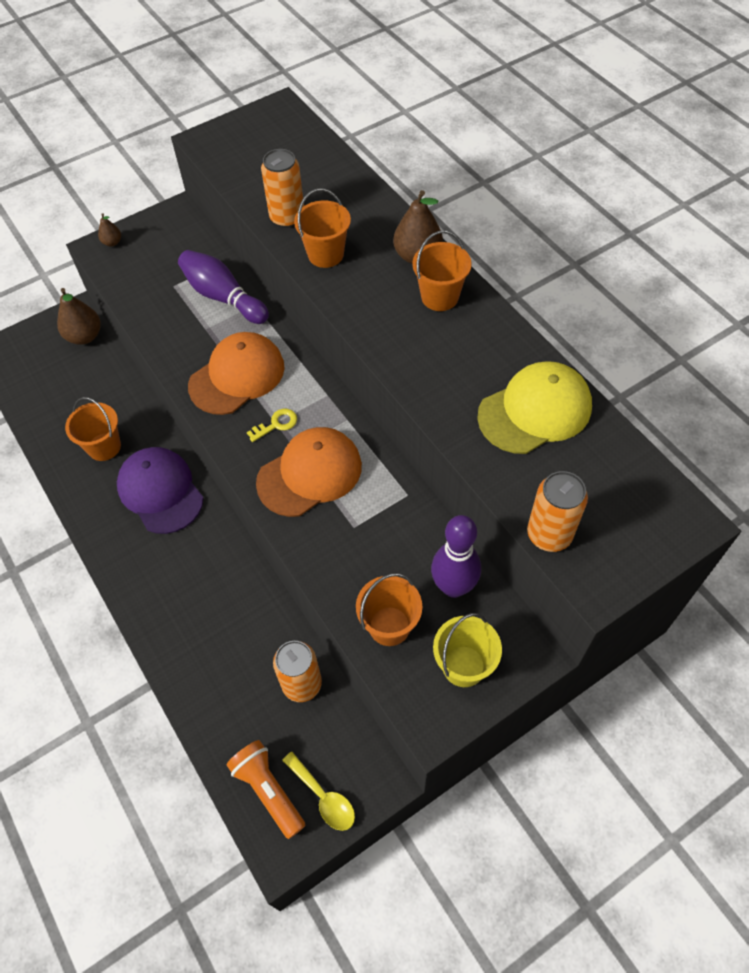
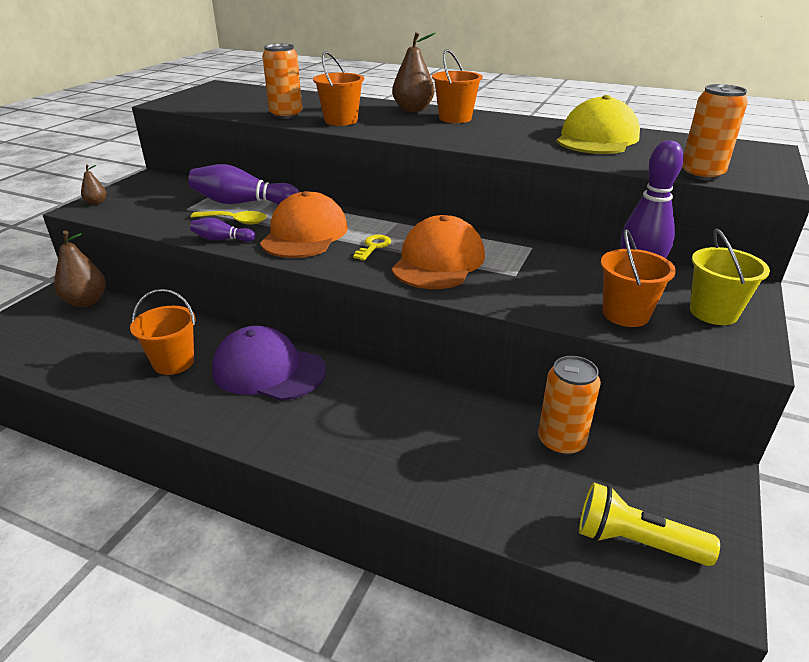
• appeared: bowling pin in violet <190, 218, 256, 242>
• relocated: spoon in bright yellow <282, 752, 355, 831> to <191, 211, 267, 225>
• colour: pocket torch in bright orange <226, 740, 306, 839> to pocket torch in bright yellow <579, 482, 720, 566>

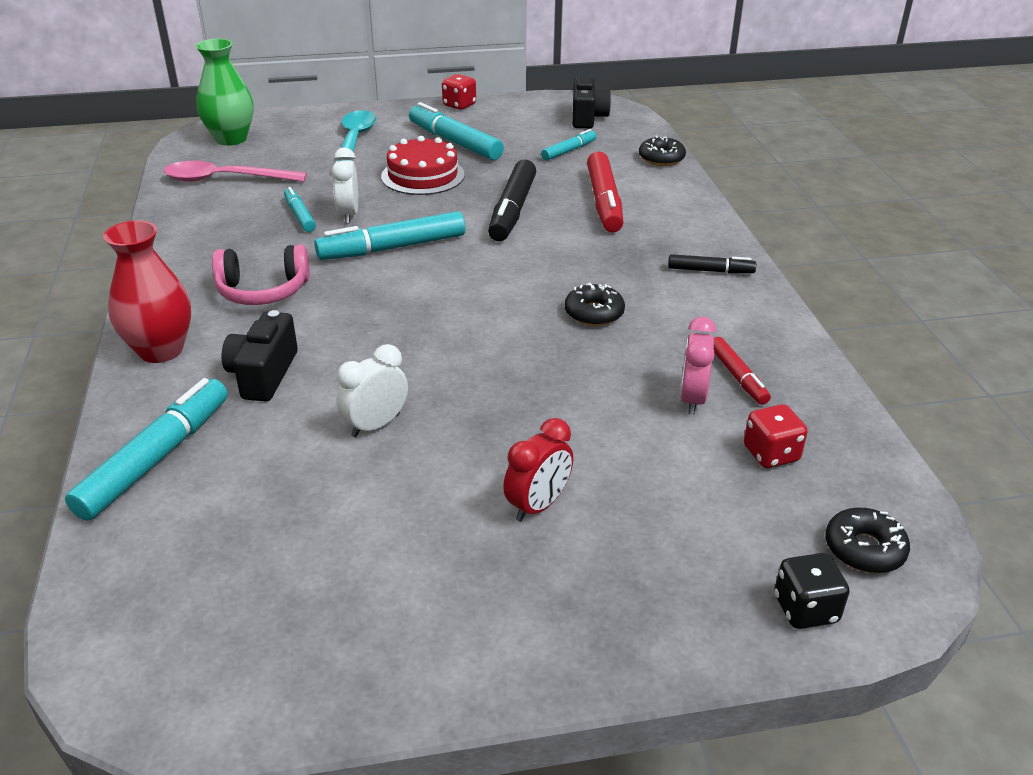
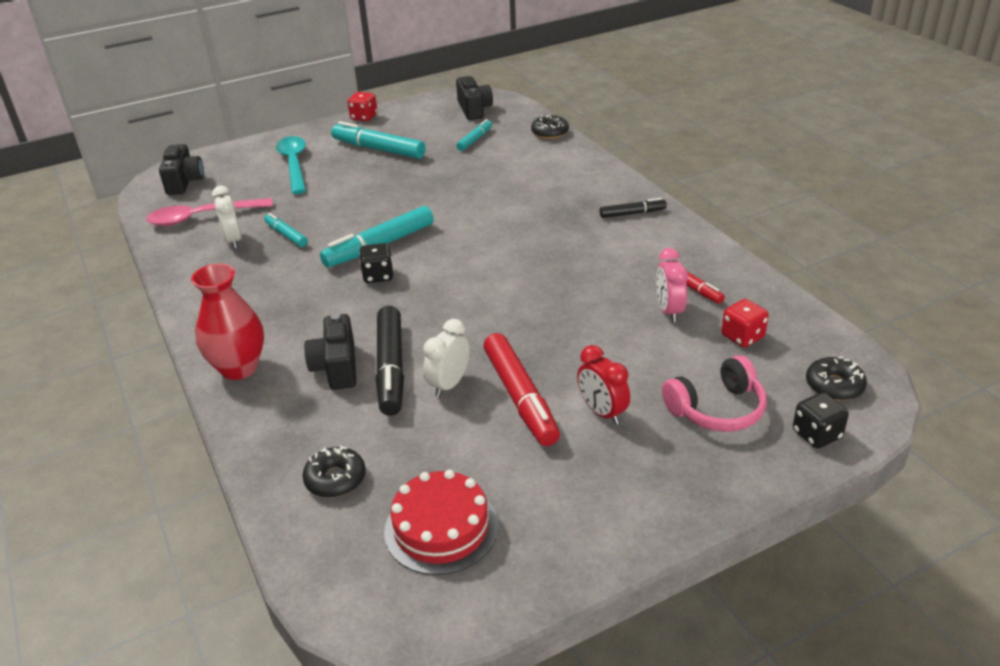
• missing: marker in turquoise <65, 378, 228, 521>
• appeared: die in black <359, 243, 393, 283>
• relocated: headset in rose-pink <212, 244, 310, 305> to <662, 355, 767, 432>
• relocated: bedside clock in white <331, 148, 358, 224> to <212, 186, 242, 249>
• relocated: layer cake in scarlet <381, 136, 465, 195> to <384, 470, 498, 575>
• relocated: marker in black <488, 160, 536, 241> to <376, 306, 404, 416>
• relocated: donut in black <565, 283, 625, 326> to <303, 446, 366, 498>
• relocated: marker in scarlet <587, 151, 624, 232> to <483, 333, 560, 446>
• exchanged: tall vase in green <196, 39, 254, 146> to camera in black <159, 144, 204, 195>
• spun: bedside clock in scarlet <503, 418, 573, 522> = <577, 345, 630, 425> 120 degrees clockwise

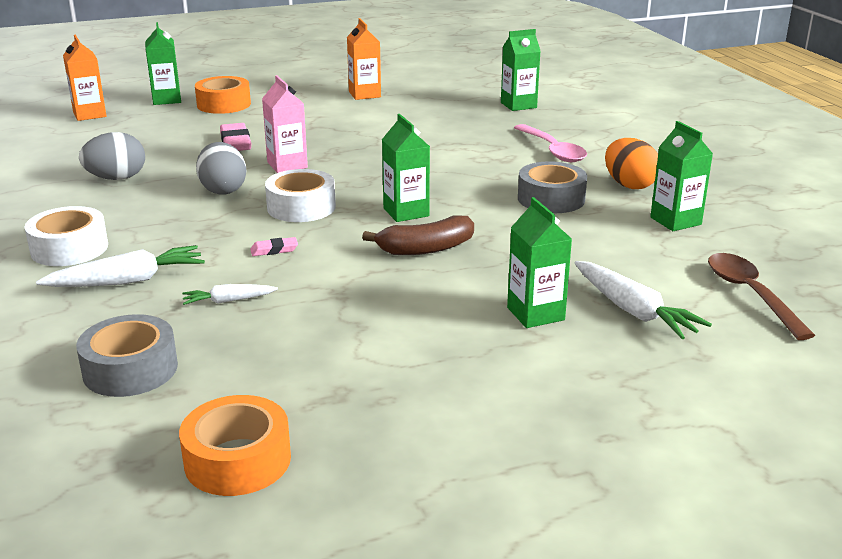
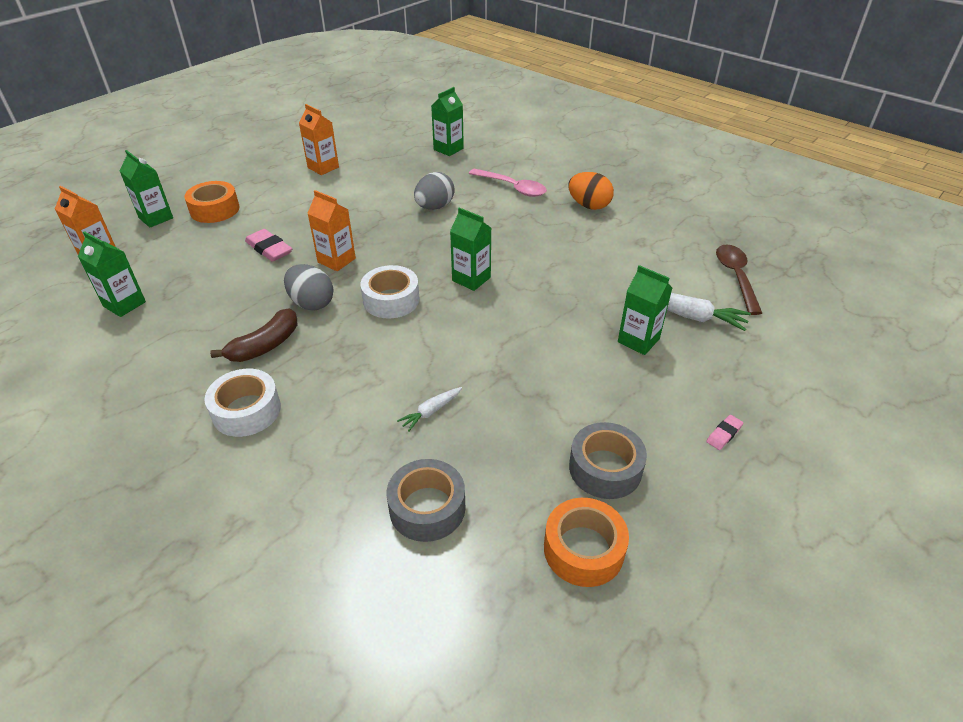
• missing: root vegetable in white <36, 245, 205, 287>
• relocated: egg shape in grey <79, 132, 145, 180> to <414, 172, 455, 210>
• relocated: eraser in rose-pink <250, 237, 298, 256> to <706, 415, 743, 450>
• relocated: toy banana in russet <362, 215, 474, 255> to <210, 308, 297, 362>
• relocated: sticky tape in grey <518, 161, 587, 213> to <569, 422, 647, 499>
• relocated: carton in green <650, 121, 713, 231> to <78, 231, 146, 317>
• colour: carton in rose-pink <262, 75, 308, 173> to carton in bright orange <307, 190, 356, 271>
• spun: spoon in russet <708, 253, 815, 340> = <716, 244, 762, 315> 45 degrees clockwise

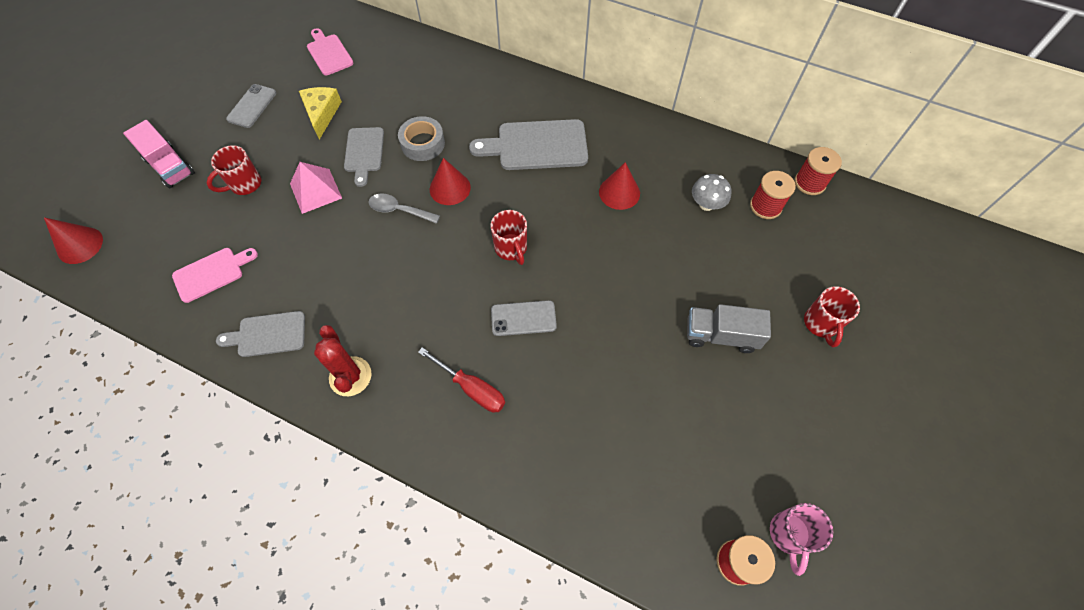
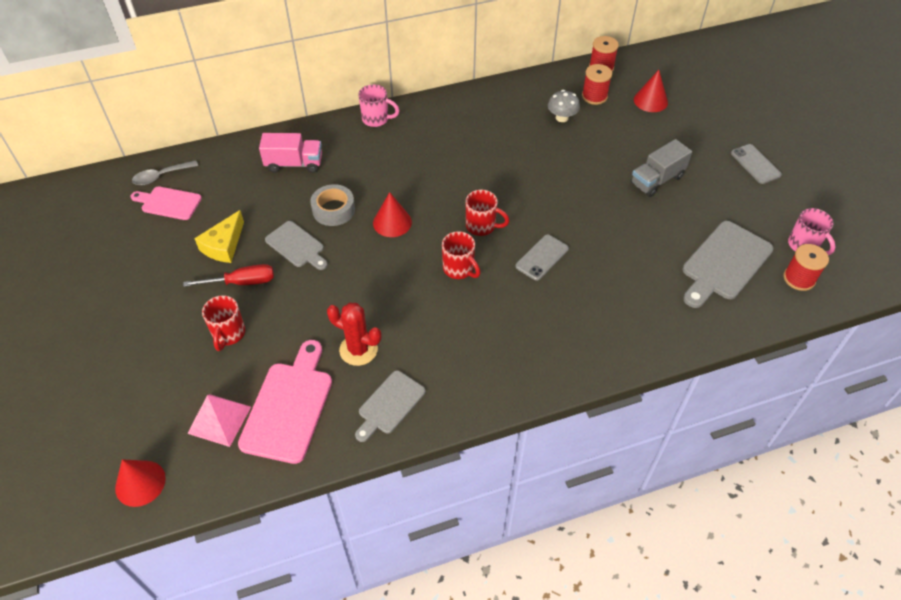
• appeared: mug in rose-pink <359, 84, 400, 127>
• relocated: toy truck in rose-pink <123, 120, 195, 189> to <259, 133, 322, 173>
• relocated: phone in grey <226, 84, 276, 128> to <731, 144, 782, 184>
• relocated: solid pyramid in rose-pink <290, 162, 342, 214> to <187, 394, 251, 447>
• relocated: prickly plant in scarlet <314, 325, 372, 396> to <327, 303, 381, 366>
• relocated: spoon in grey <369, 194, 440, 224> to <132, 160, 198, 185>
• relocated: screwdriver in scarlet <418, 347, 505, 413> to <183, 264, 274, 287>
• relocated: chopping board in grey <469, 119, 588, 170> to <683, 221, 774, 308>
• relocated: cone in scarlet <599, 162, 640, 210> to <634, 70, 668, 112>
• relocated: mug in scarlet <804, 286, 860, 347> to <442, 231, 481, 279>
• spun: piece of cheese in bright yellow <299, 87, 342, 140> = <194, 210, 244, 263> 105 degrees counterclockwise
• size: chopping board in rose-pink <172, 248, 258, 303> = <238, 340, 332, 464> x1.61

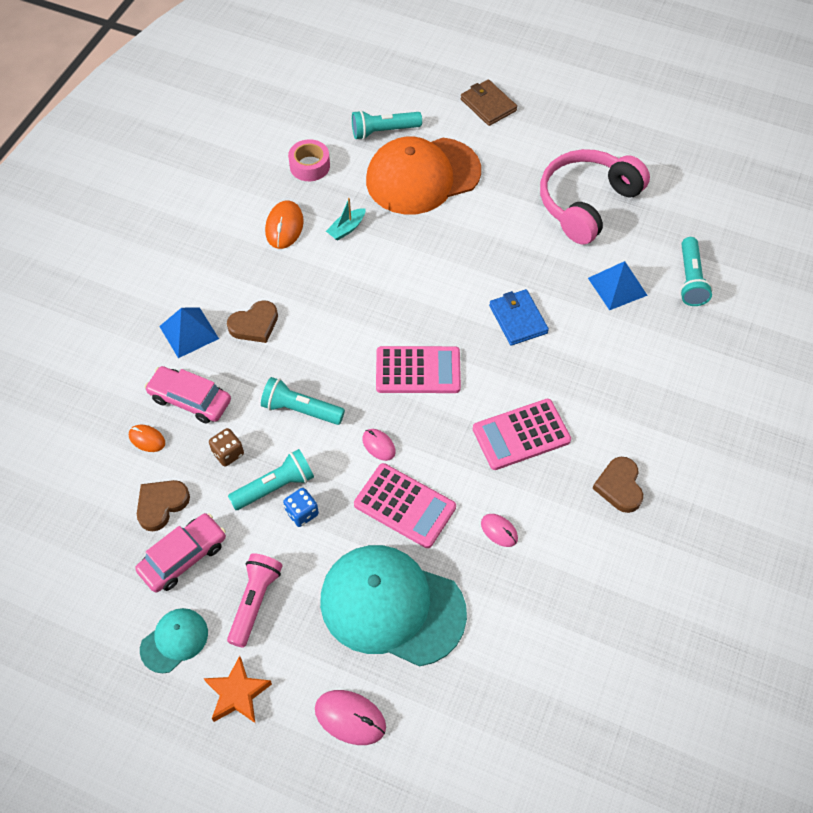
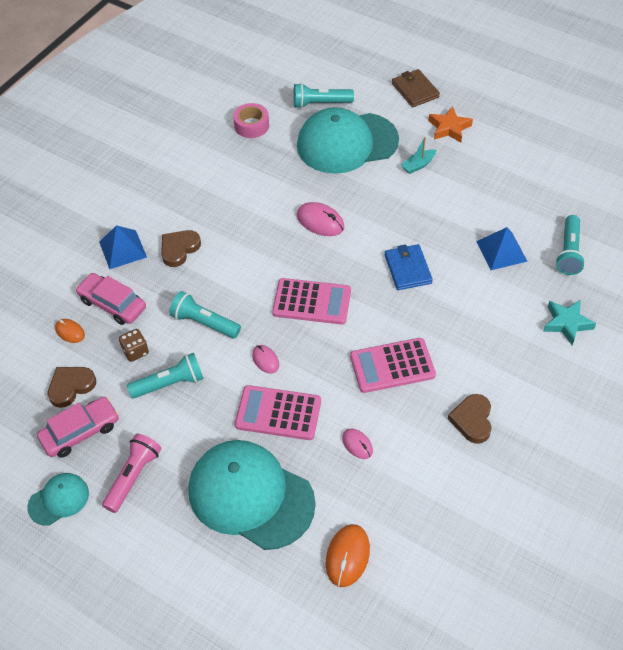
• missing: die in cobalt <283, 488, 319, 527>
• missing: headset in rose-pink <540, 149, 650, 244>
• appeared: star in turquoise <543, 300, 596, 345>
• relocated: star in bright orange <204, 656, 272, 723> to <428, 106, 473, 143>
• relocated: computer mouse in bright orange <265, 200, 304, 249> to <326, 524, 370, 587>
• relocated: computer mouse in rose-pink <315, 690, 386, 745> to <297, 202, 344, 236>
• relocated: toy boat in turquoise <326, 198, 366, 241> to <401, 137, 436, 174>
• colour: cap in bright orange <366, 137, 481, 214> to cap in turquoise <297, 107, 399, 174>
• spun: heart shape in russet <227, 300, 278, 343> = <161, 230, 201, 267> 150 degrees clockwise
• spun: pocket calculator in rose-pink <354, 463, 456, 548> = <235, 385, 321, 440> 150 degrees clockwise

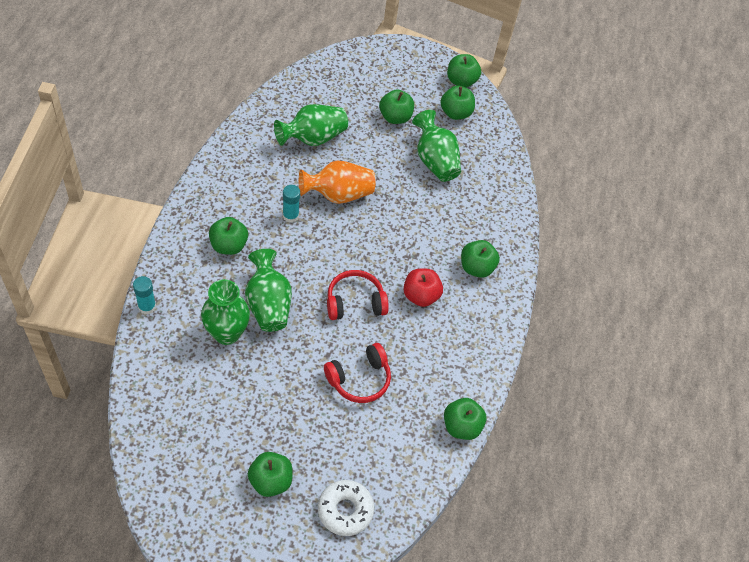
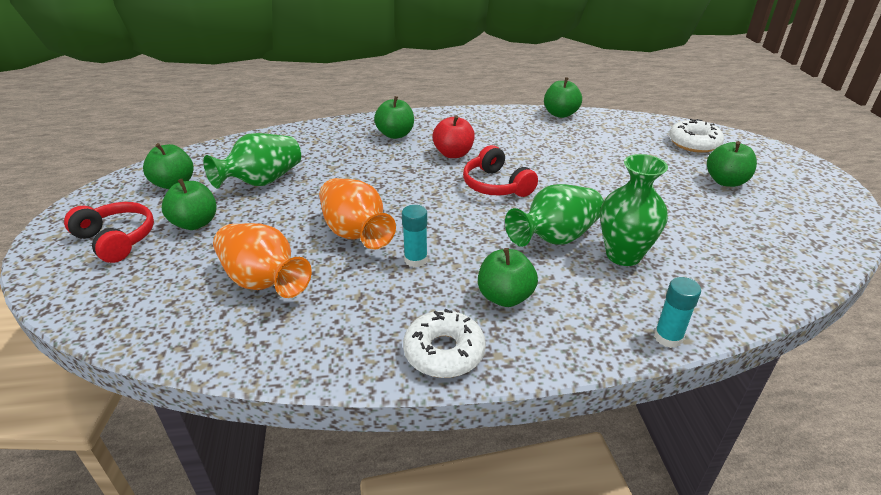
• missing: toy apple in green <447, 54, 481, 87>
• appeared: donut in white <403, 309, 486, 378>
• relocated: headset in scarlet <324, 343, 391, 403> to <64, 202, 154, 263>
• colour: tall vase in green <274, 104, 348, 146> to tall vase in bright orange <213, 223, 312, 298>

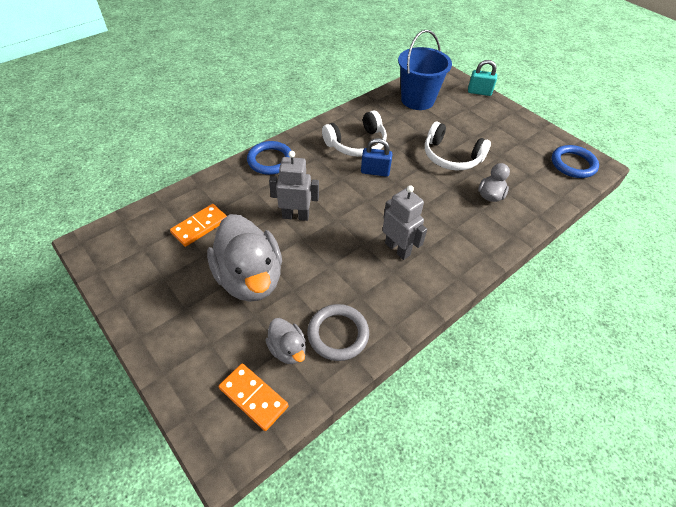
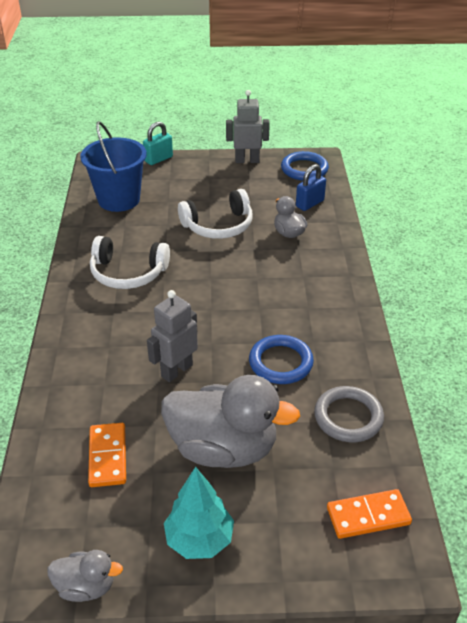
• appeared: toy tree in turquoise <164, 467, 234, 559>
• relocated: ring in cobalt <247, 141, 292, 175> to <249, 335, 314, 384>
• relocated: rubber duck in grey <265, 318, 306, 364> to <47, 550, 123, 602>
• relocated: small lock in cobalt <361, 138, 393, 177> to <296, 164, 326, 211>
• relocated: robot in grey <382, 185, 427, 260> to <226, 90, 270, 163>
• spun: headset in white <322, 110, 387, 157> = <90, 236, 170, 289> 90 degrees clockwise

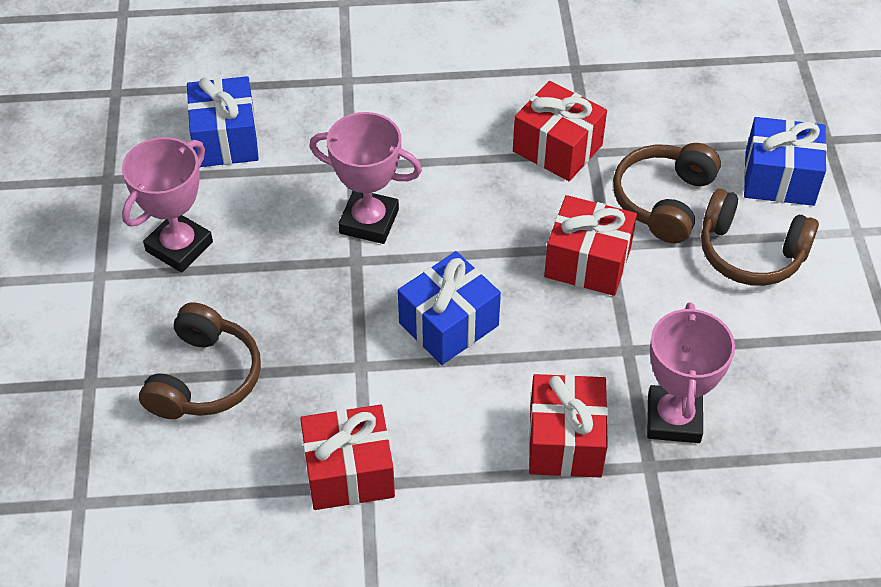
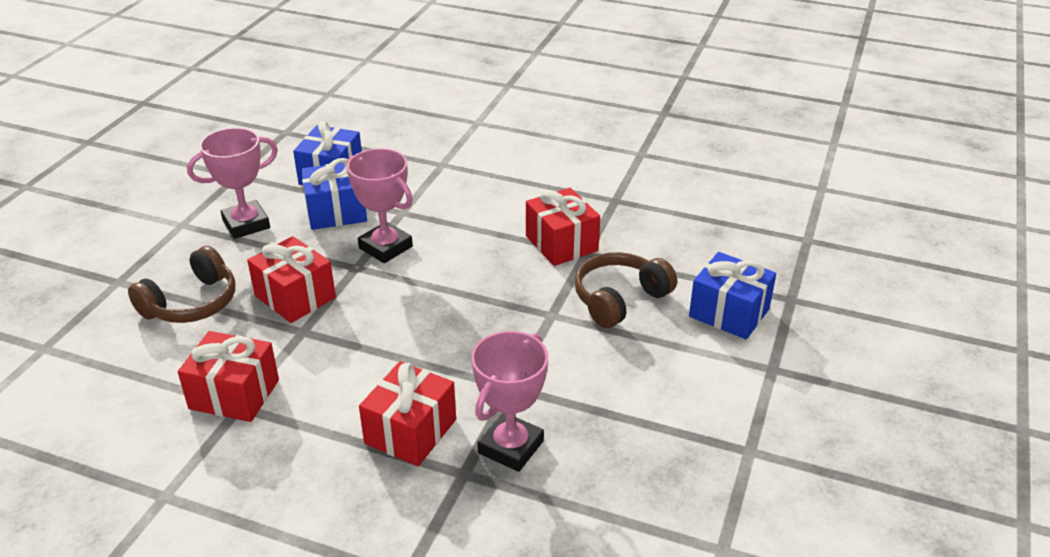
• missing: headset in russet <701, 189, 819, 286>
• relocated: wrapped gift in cobalt <398, 251, 501, 365> to <301, 158, 367, 230>
• relocated: wrapped gift in scarlet <544, 195, 637, 296> to <247, 236, 336, 323>

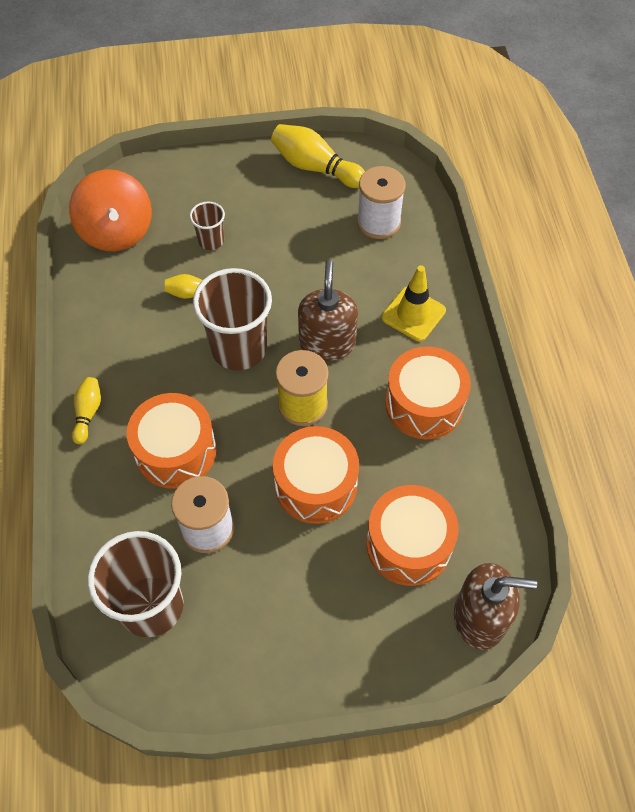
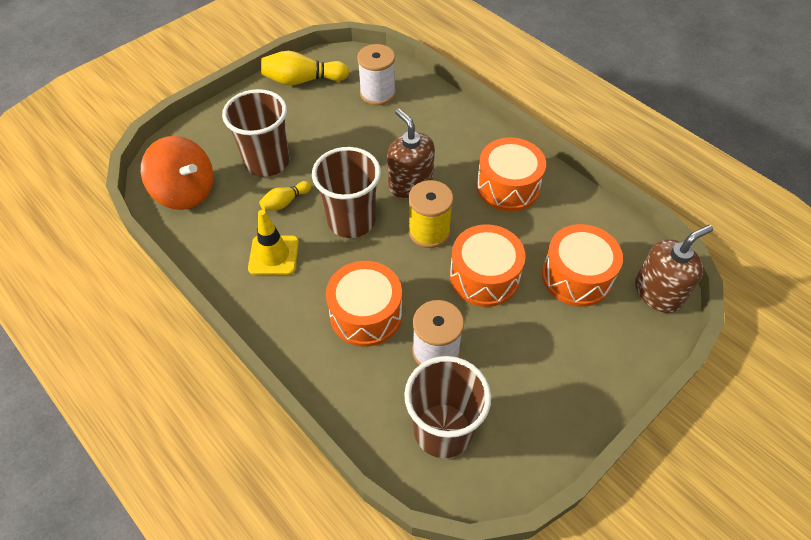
• missing: bowling pin in bright yellow <72, 377, 101, 444>
• relocated: road cone in bright yellow <381, 265, 446, 341> to <248, 210, 299, 275>
• size: tumbler in russet <190, 202, 225, 250> = <222, 89, 290, 177> x1.99

